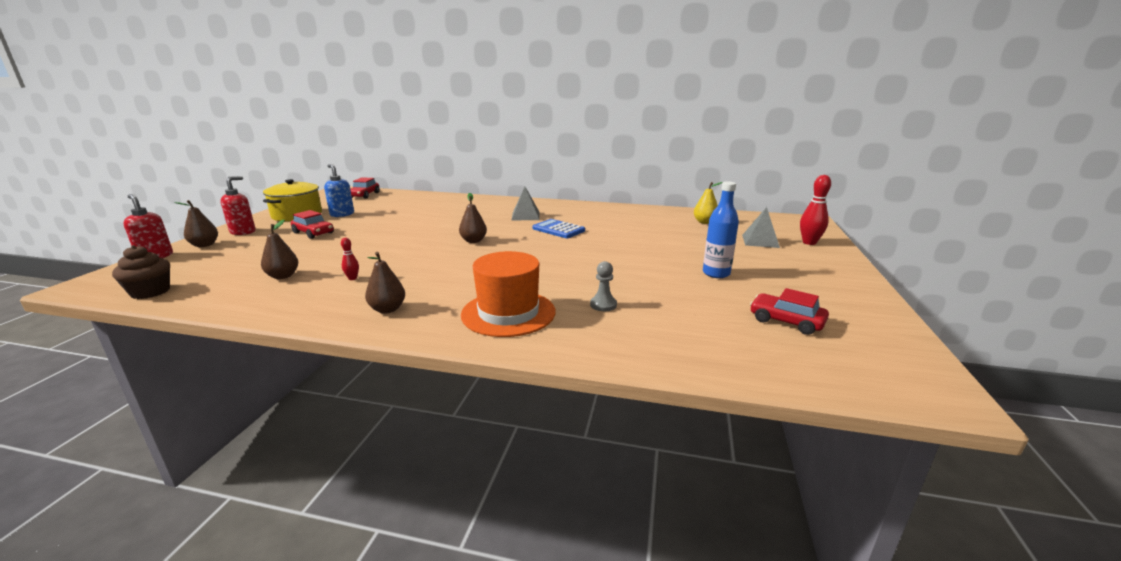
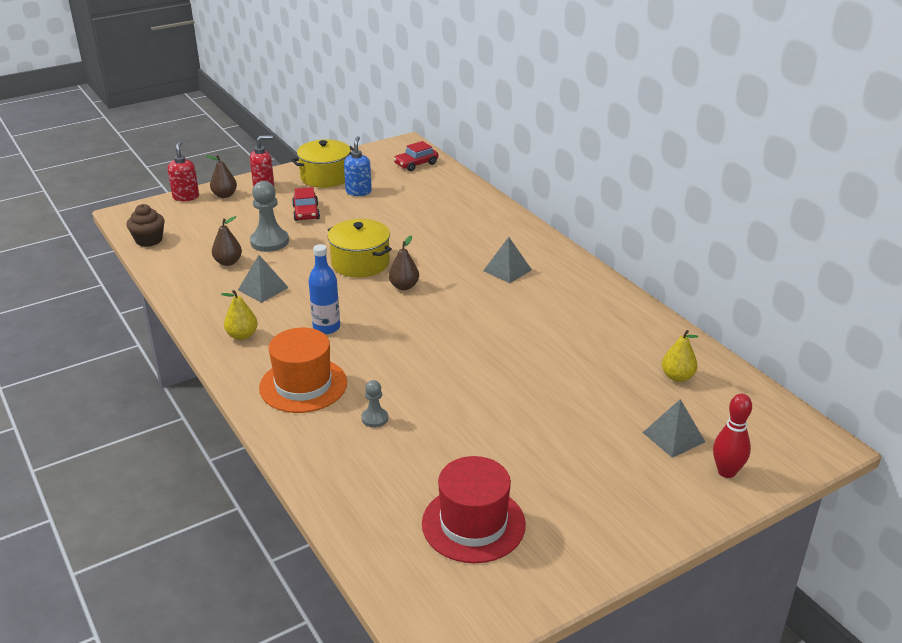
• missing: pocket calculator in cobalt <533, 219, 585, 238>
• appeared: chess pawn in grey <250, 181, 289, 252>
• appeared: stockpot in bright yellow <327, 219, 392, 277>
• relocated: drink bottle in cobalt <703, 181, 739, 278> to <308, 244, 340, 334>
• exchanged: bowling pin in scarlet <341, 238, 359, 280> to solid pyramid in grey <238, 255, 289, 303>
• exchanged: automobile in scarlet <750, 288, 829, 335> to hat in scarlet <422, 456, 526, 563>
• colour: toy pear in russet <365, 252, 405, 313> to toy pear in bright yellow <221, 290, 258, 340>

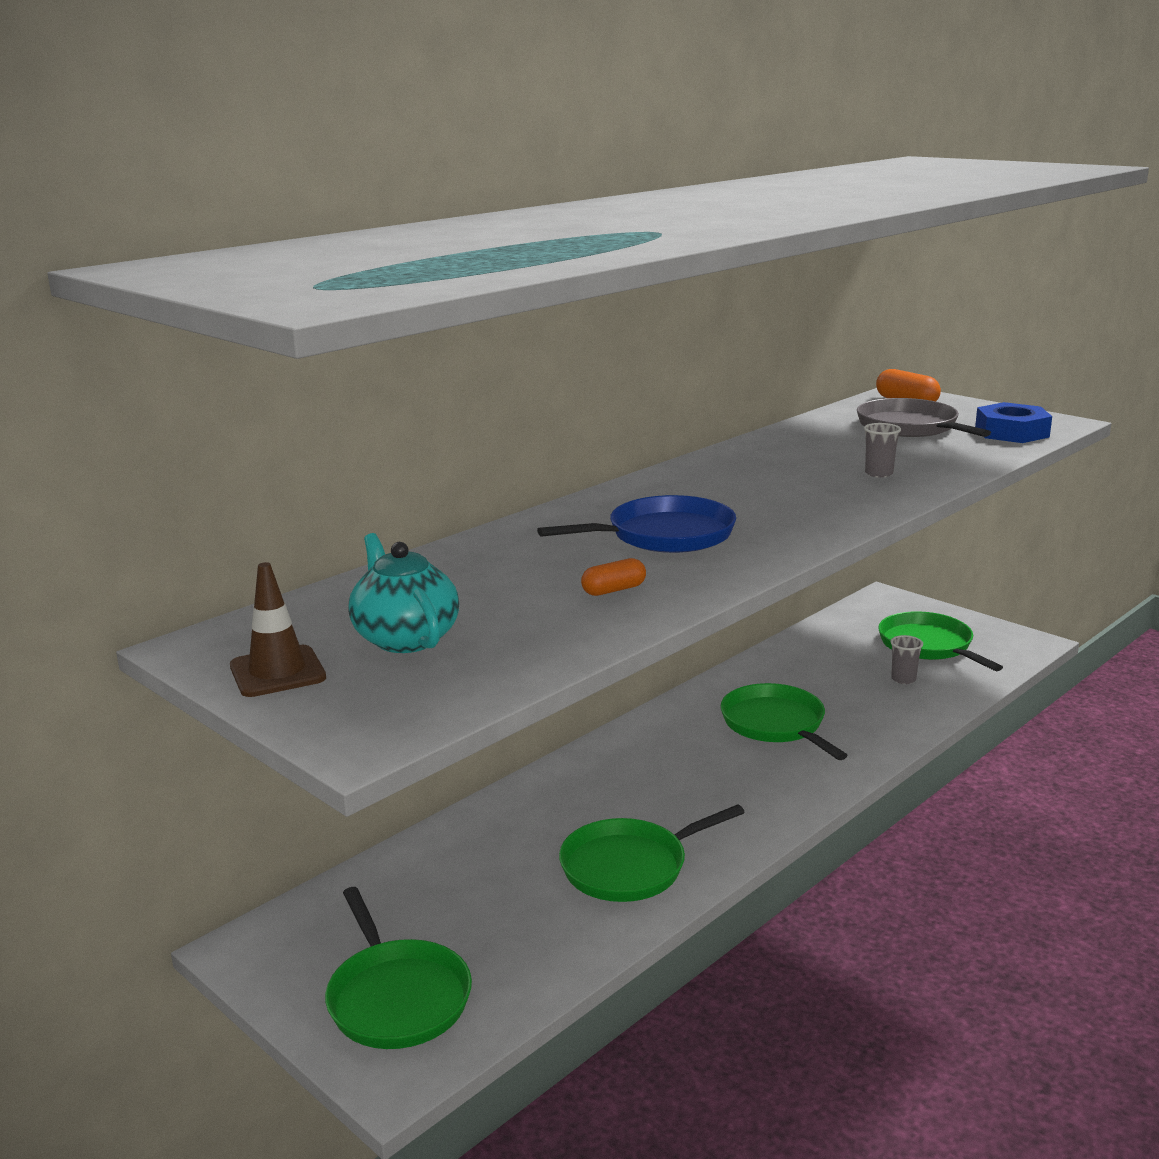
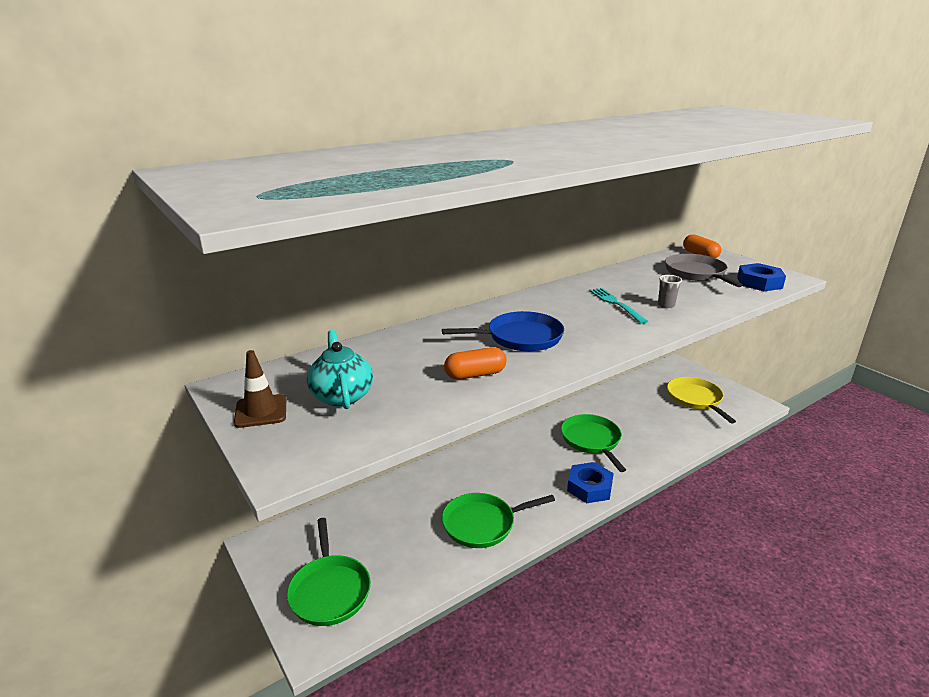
• missing: tumbler in grey <891, 635, 923, 684>
• appeared: hex nut in cobalt <567, 462, 614, 503>
• appeared: table fork in turquoise <589, 288, 648, 324>
• colour: skillet in green <878, 611, 1003, 671> to skillet in bright yellow <667, 377, 736, 423>
• size: pill shape in bright orange <581, 558, 646, 596> = <444, 347, 507, 380> x1.52

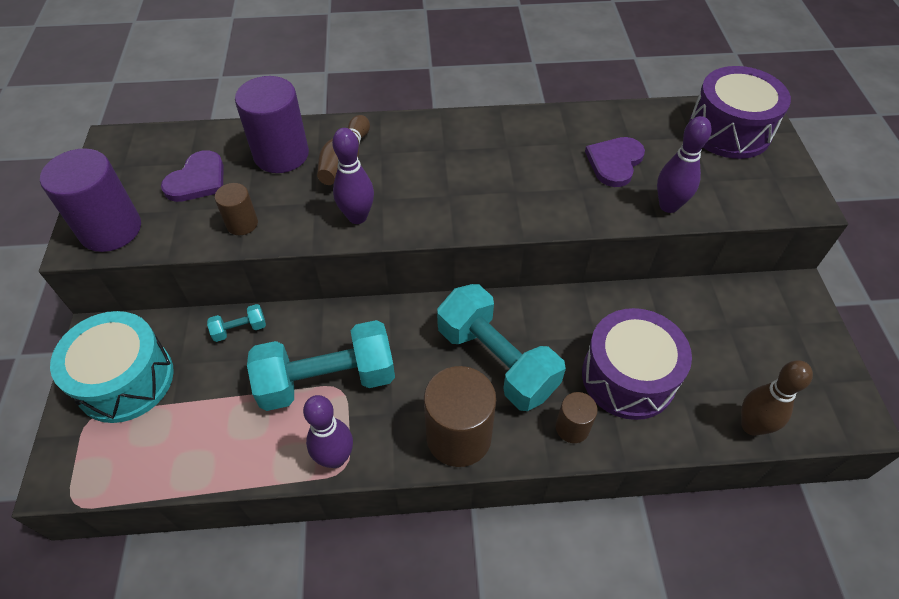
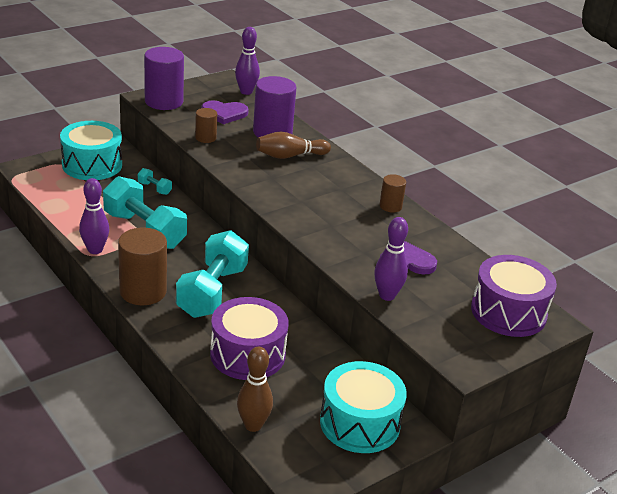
• appeared: drum in turquoise <320, 361, 407, 453>
• relocated: bowling pin in violet <332, 128, 374, 224> to <235, 27, 260, 95>
• relocated: solid cylinder in russet <556, 392, 598, 443> to <379, 174, 406, 213>

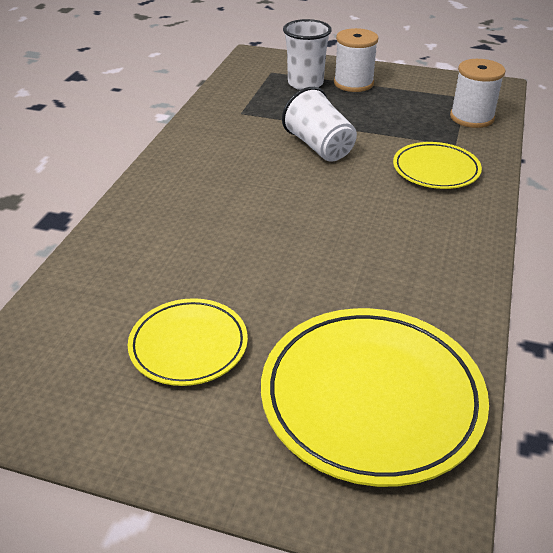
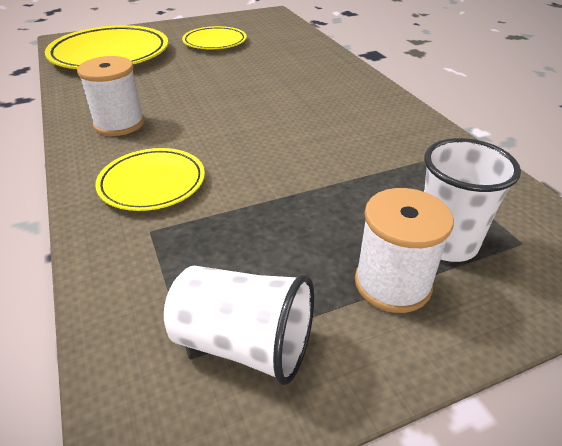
• relocated: tumbler in white <282, 87, 357, 162> to <164, 266, 314, 385>
• relocated: bobbin in white <450, 59, 506, 128> to <77, 56, 145, 136>

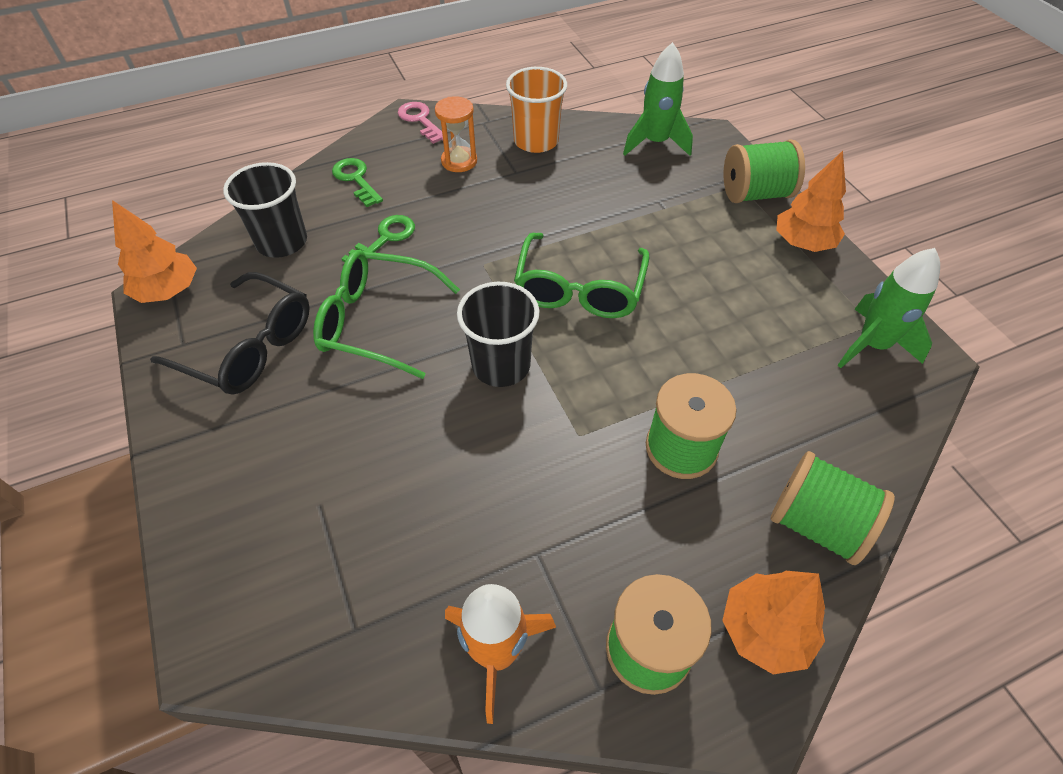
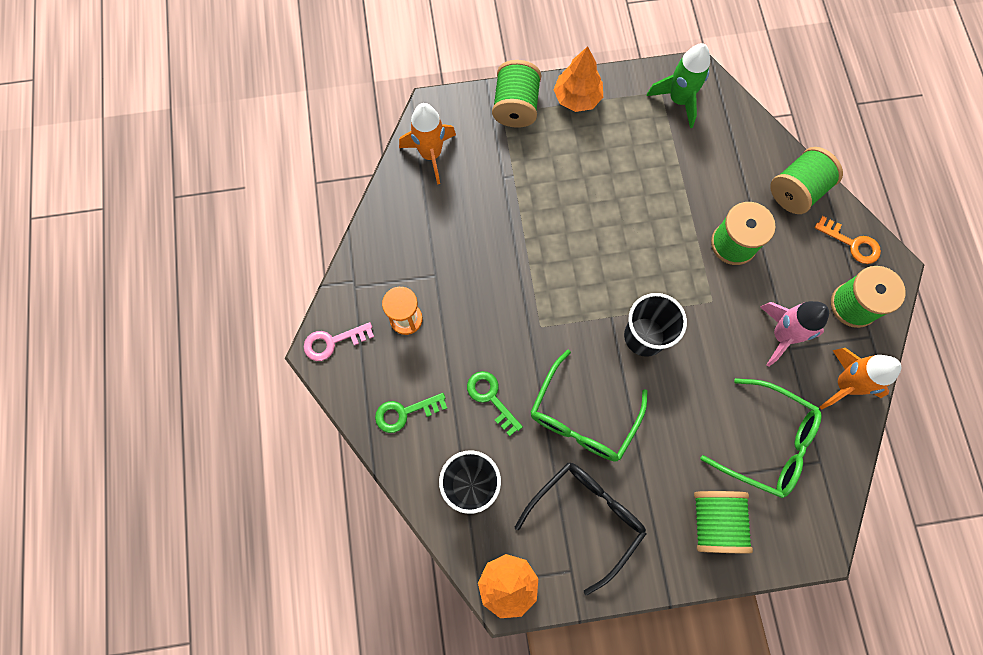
• missing: tumbler in bright orange <506, 67, 567, 153>
• appeared: bobbin in green <694, 491, 753, 554>
• appeared: rocket in rose-pink <760, 301, 829, 366>
• relocated: spectacles in green <514, 233, 649, 318> to <701, 378, 822, 498>
• exchanged: toy tree in bright orange <722, 571, 825, 674> to latchkey in bright orange <814, 216, 881, 264>
• colour: rocket in green <623, 42, 693, 156> to rocket in bright orange <399, 103, 456, 184>

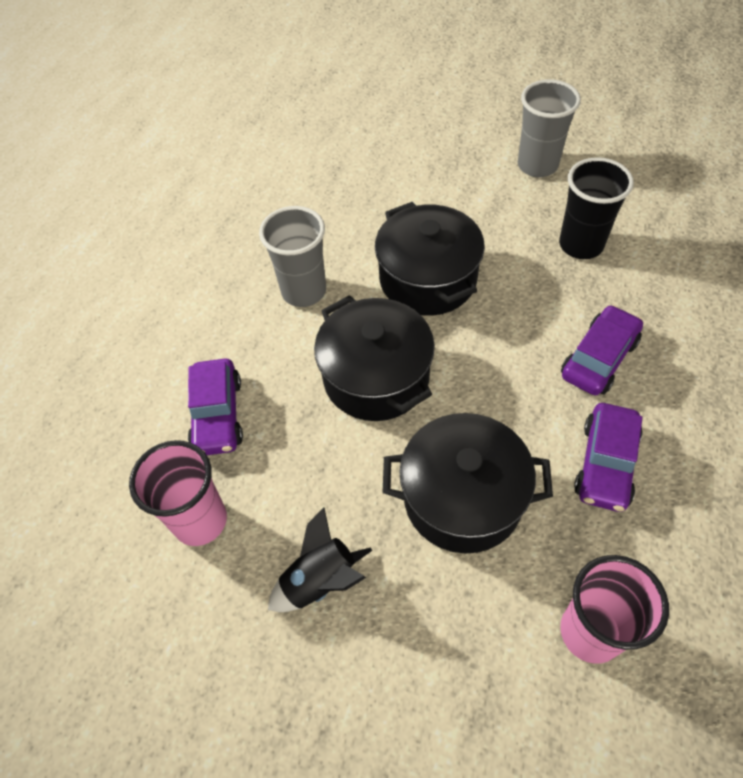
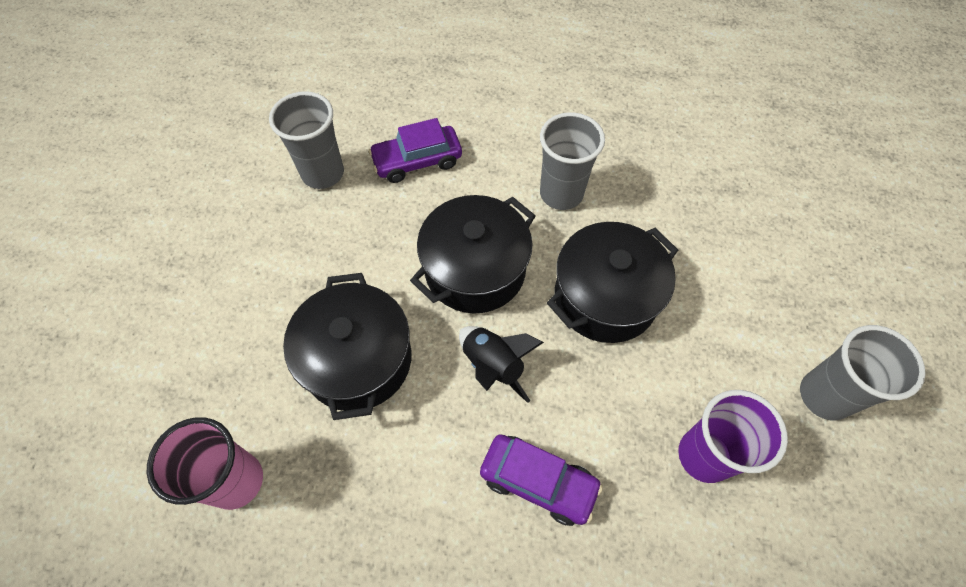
• missing: automobile in violet <574, 403, 643, 512>
• relocated: rocket in black <268, 507, 372, 612> to <459, 326, 544, 403>
• colour: tumbler in rose-pink <129, 440, 227, 546> to tumbler in grey <269, 91, 344, 189>
• colour: tumbler in black <559, 157, 634, 259> to tumbler in violet <678, 390, 788, 483>

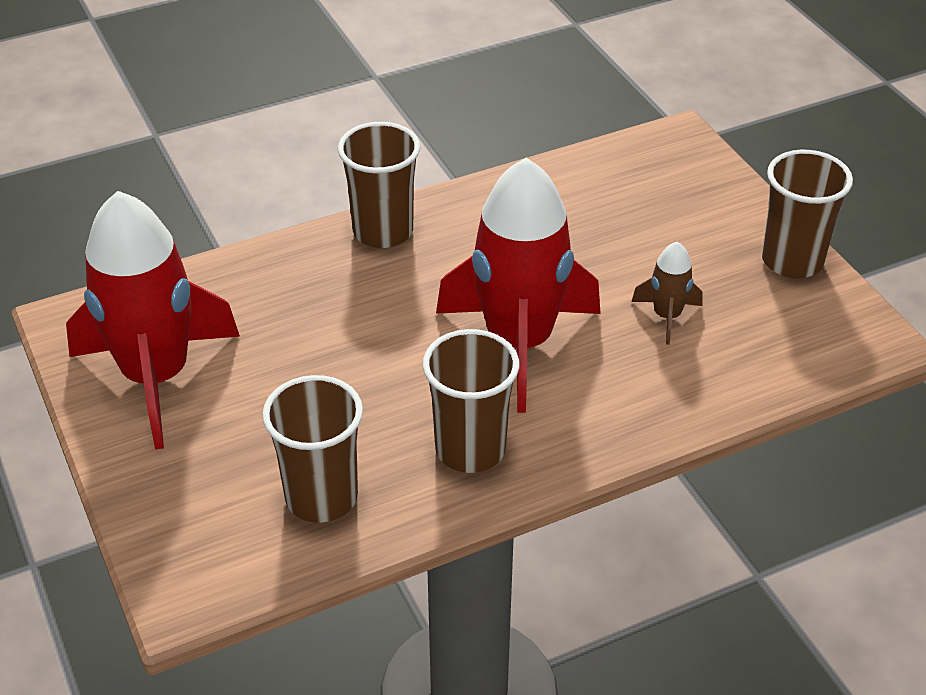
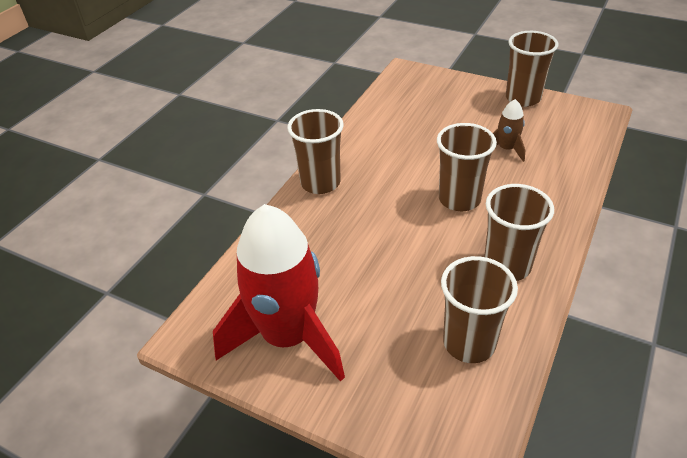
• exchanged: rocket in scarlet <436, 158, 601, 413> to tumbler in russet <437, 123, 497, 211>

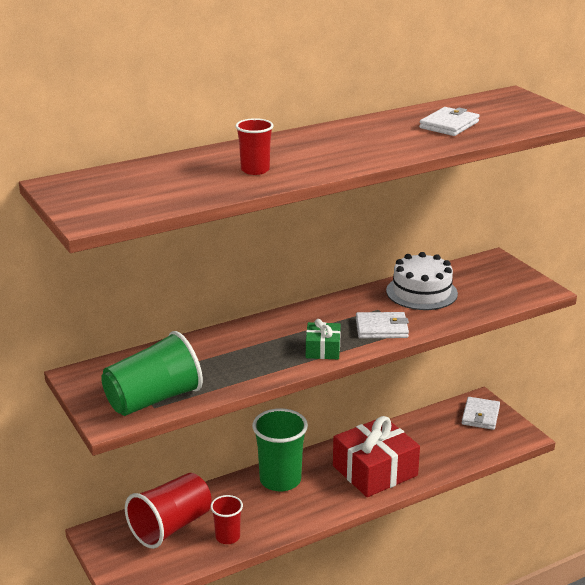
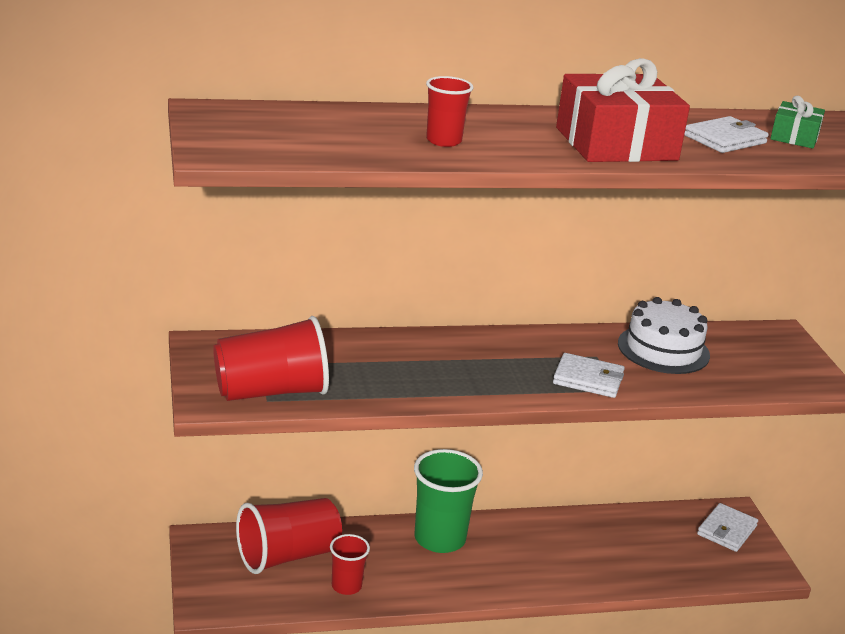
• relocated: wrapped gift in green <306, 319, 341, 359> to <770, 96, 825, 149>
• relocated: wrapped gift in scarlet <333, 416, 420, 497> to <556, 58, 690, 162>
• colour: tumbler in green <101, 331, 203, 416> to tumbler in scarlet <213, 316, 329, 401>

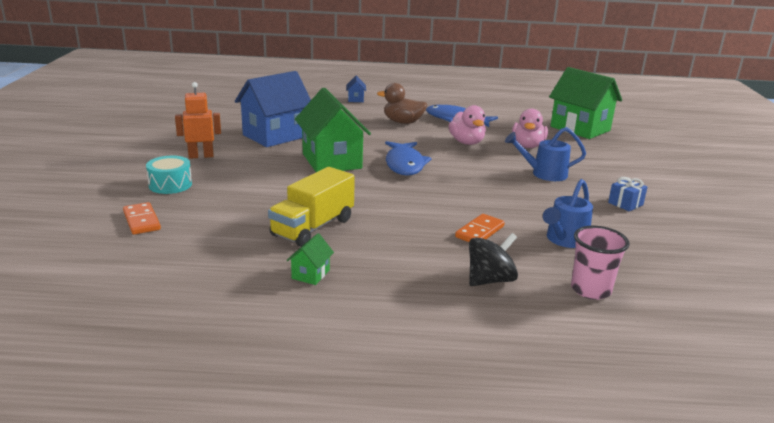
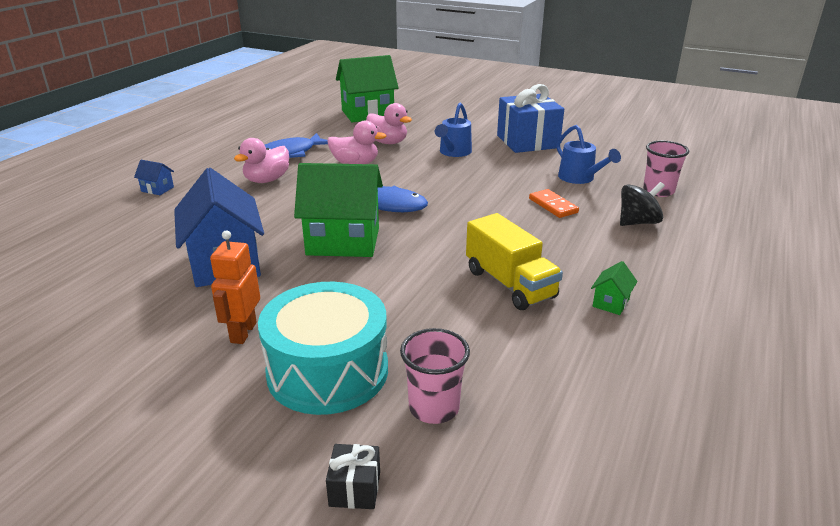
• appeared: wrapped gift in black <326, 444, 380, 509>
• exchanged: domino in bright orange <123, 202, 161, 235> to tumbler in rose-pink <400, 328, 470, 424>
• colour: rubber duck in russet <377, 83, 427, 124> to rubber duck in rose-pink <234, 138, 289, 183>
• spun: toy house in green <287, 233, 334, 285> = <591, 261, 638, 315> 75 degrees clockwise
• spun: whirligig in black <469, 233, 518, 286> = <620, 182, 665, 226> 75 degrees clockwise
• size: drum in turquoise <146, 156, 192, 194> = <258, 282, 388, 415> x1.94
• size: wrapped gift in cobalt <608, 177, 647, 211> = <497, 84, 564, 153> x2.32

